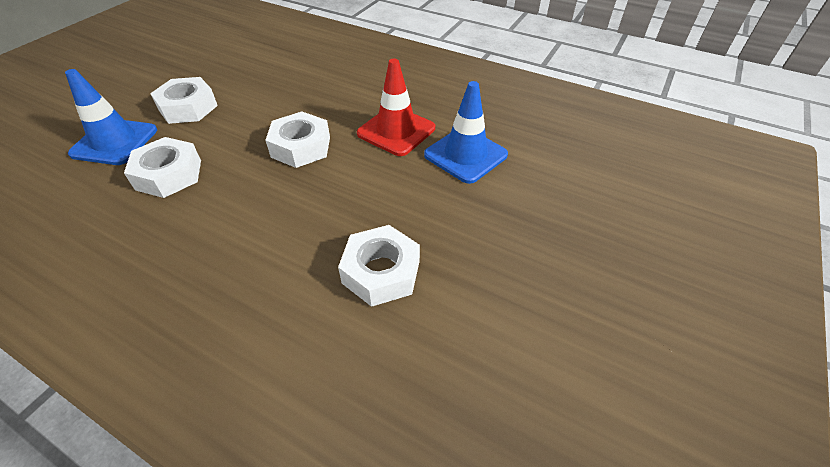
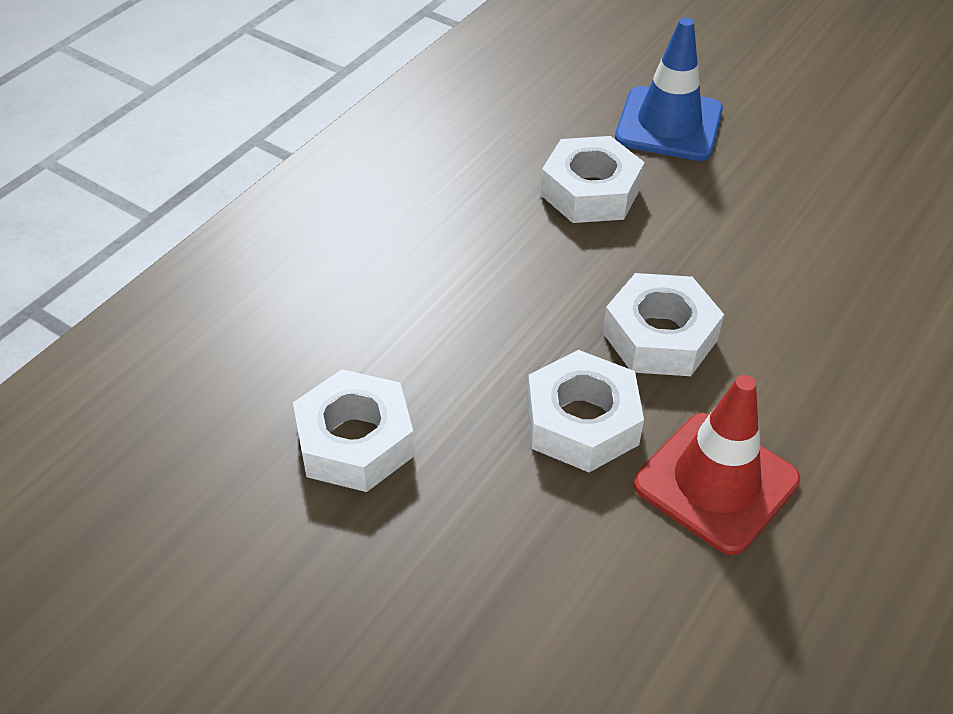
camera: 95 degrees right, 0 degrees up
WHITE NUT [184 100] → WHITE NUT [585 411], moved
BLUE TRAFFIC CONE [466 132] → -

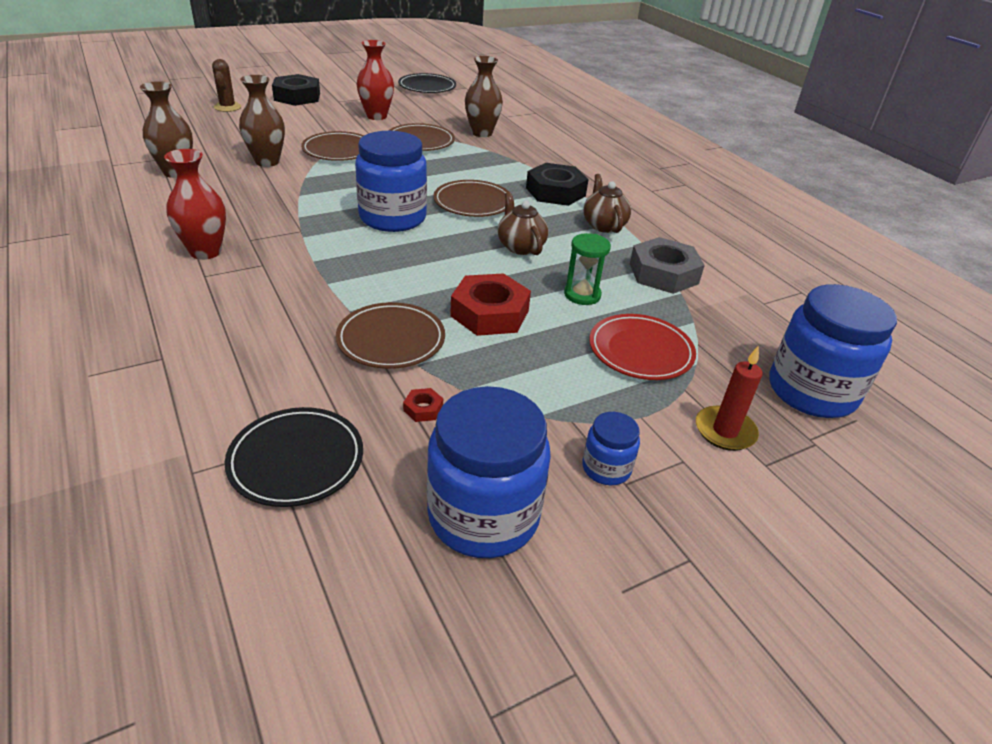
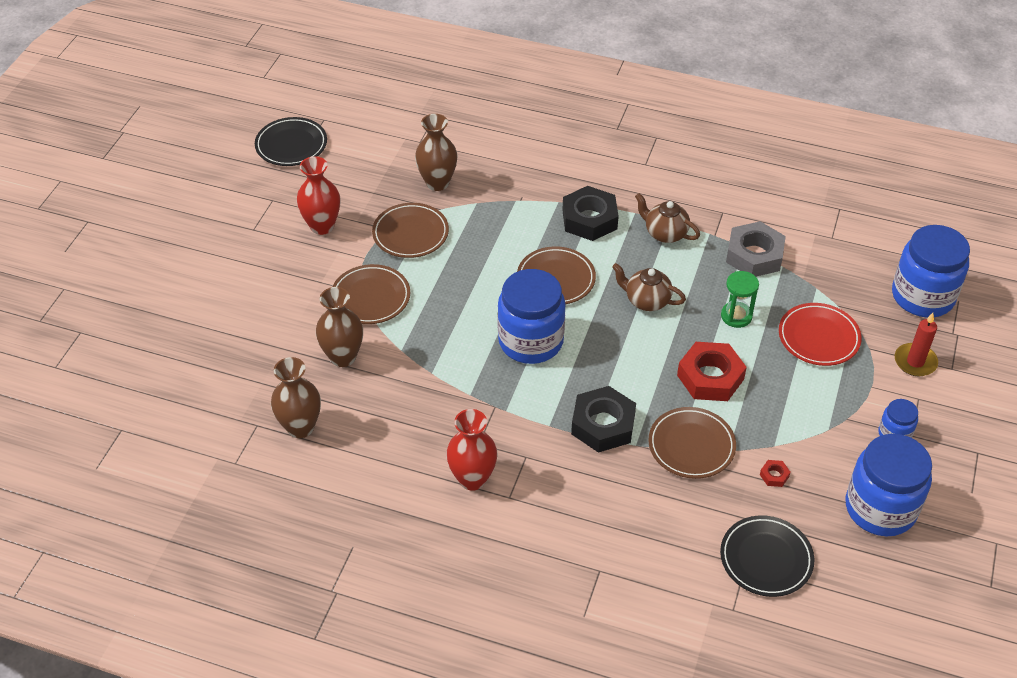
camera: 40 degrees left, 10 degrees up
BROWN CACTUS [226 85] → -
BLACK NUT [296 90] → BLACK NUT [603 419], moved

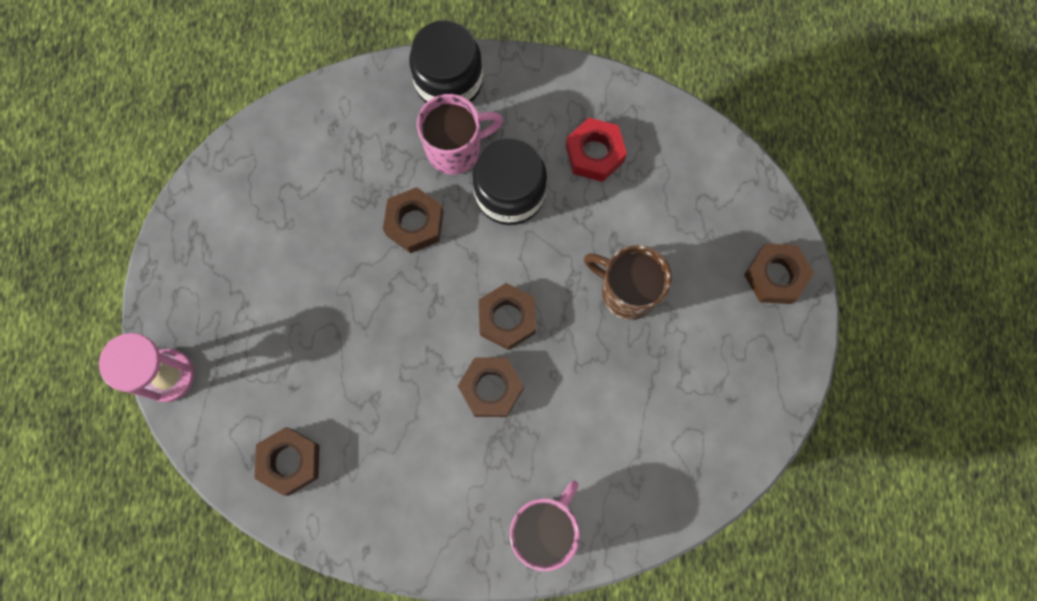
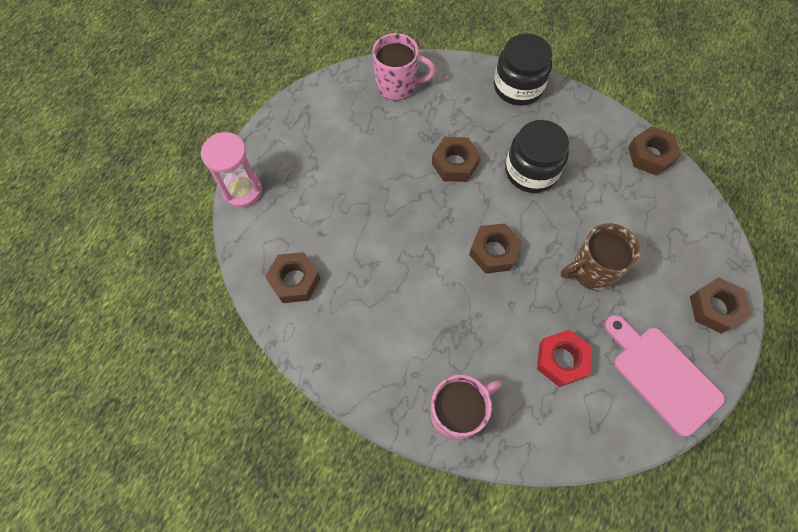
camera: 25 degrees right, 10 degrees down
PINK MUG [460 134] → PINK MUG [404 66], moved
RED NUT [596 150] → RED NUT [564 358], moved
BROWN MUG [628 282] → BROWN MUG [600 257], 75 degrees counterclockwise
BROWN NUT [491 387] → BROWN NUT [654 151], moved
- → PINK CUTTING BOARD [664 376]

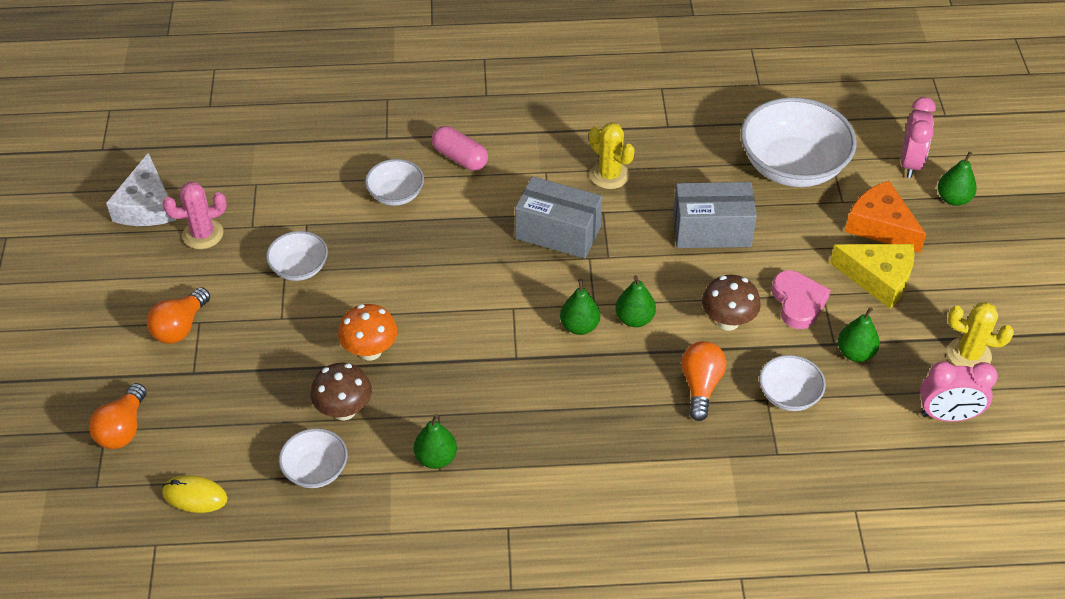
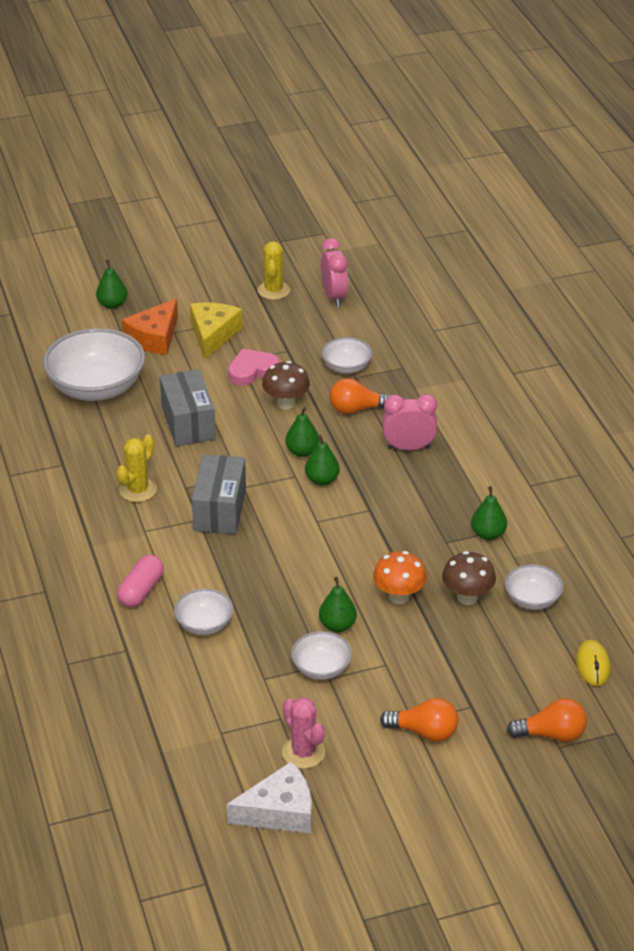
camera: 105 degrees left, 10 degrees down
PINK CLOCK [918 137] → PINK CLOCK [409 422], moved
GREEN PEAR [859 334] → GREEN PEAR [338 604], moved

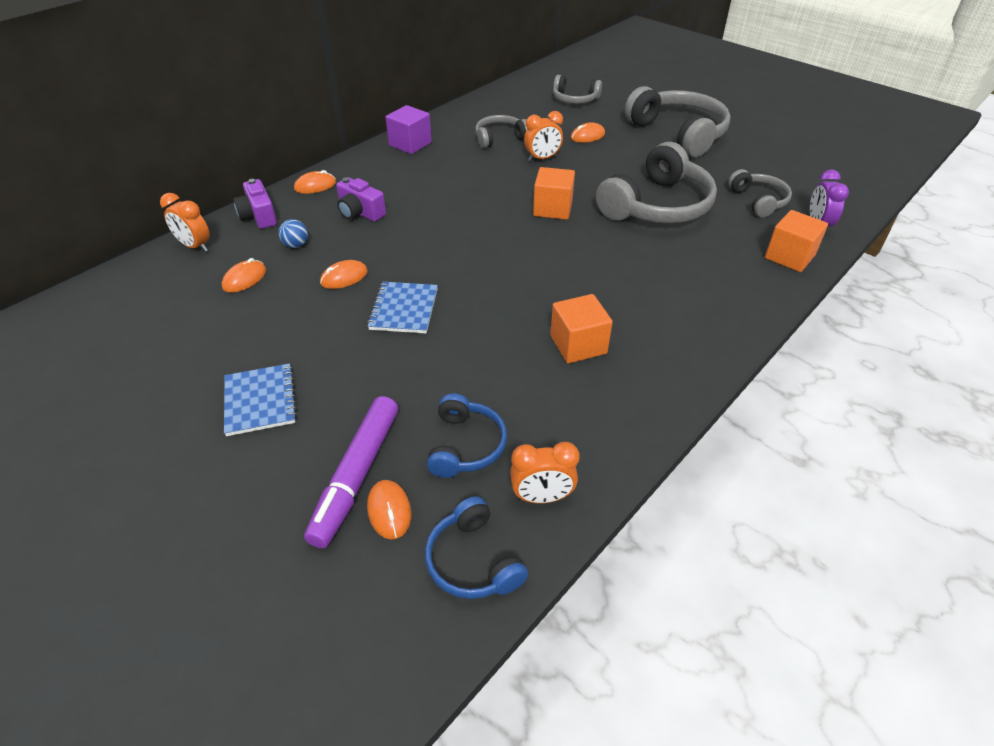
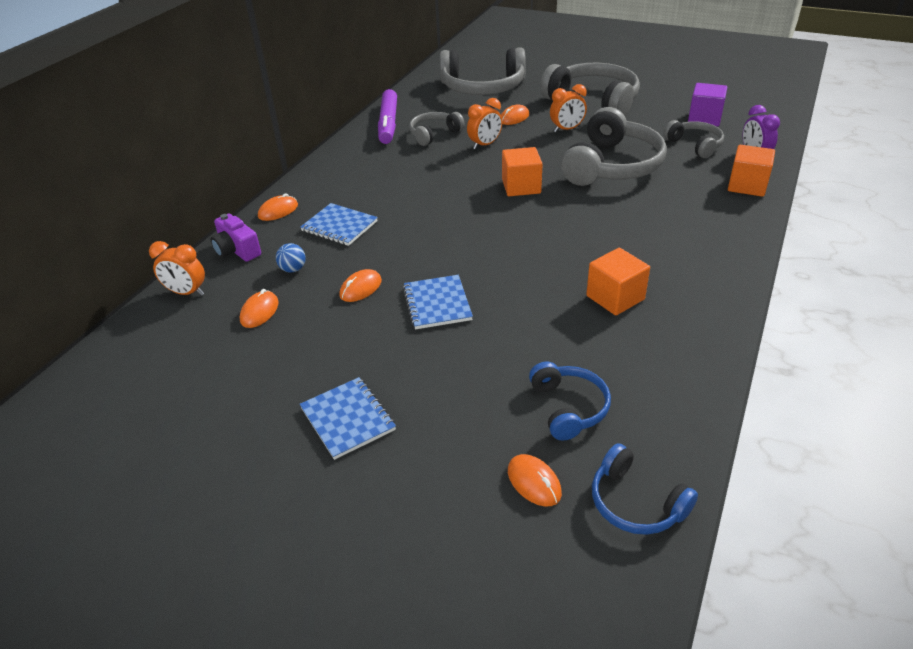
camera: 15 degrees left, 5 degrees down
GREY HEADPHONES [577 89] → GREY HEADPHONES [483 71], x1.86
PURPLE CUBE [409 129] → PURPLE CUBE [707 105], moved
PURPLE CAMERA [361 199] → BLUE NOTEBOOK [339 224]
PURPLE MARKER [351 472] → PURPLE MARKER [387 116], moved
ORANGE CLOCK [545 472] → ORANGE CLOCK [568 108], moved

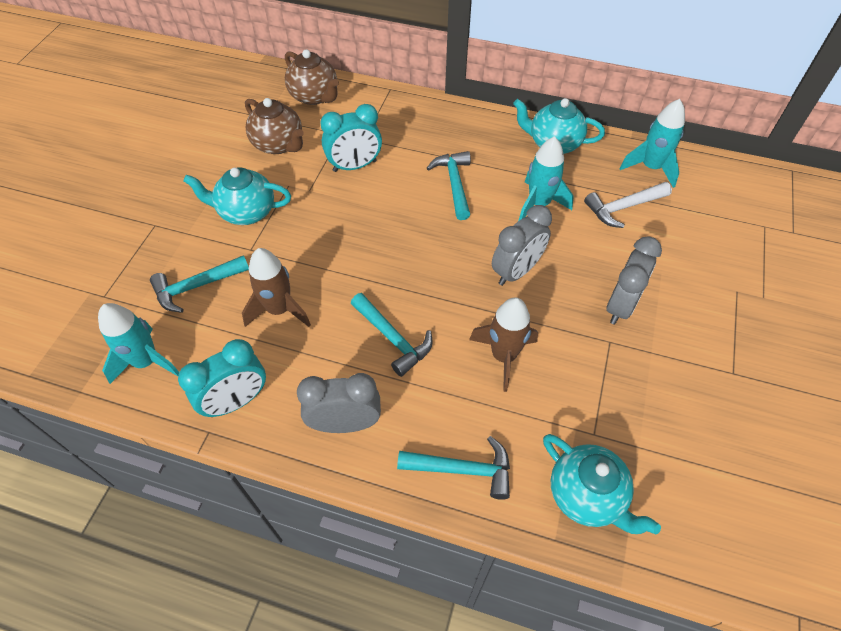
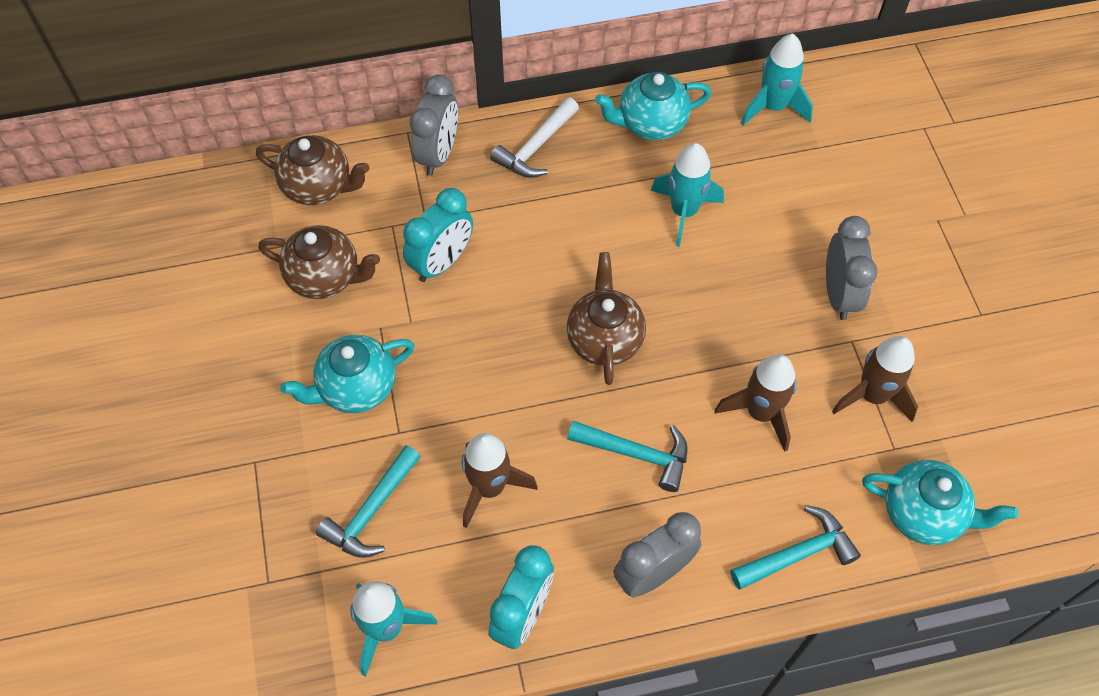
camera: 30 degrees left, 5 degrees up
TURQUOISE HAMMER [449 185] → -
WHITE HAMMER [628 205] → WHITE HAMMER [534 137], moved
GREY CLOCK [522 245] → GREY CLOCK [434 125], moved
- → BROWN TEAPOT [606 318]
- → BROWN ROCKET [875 379]

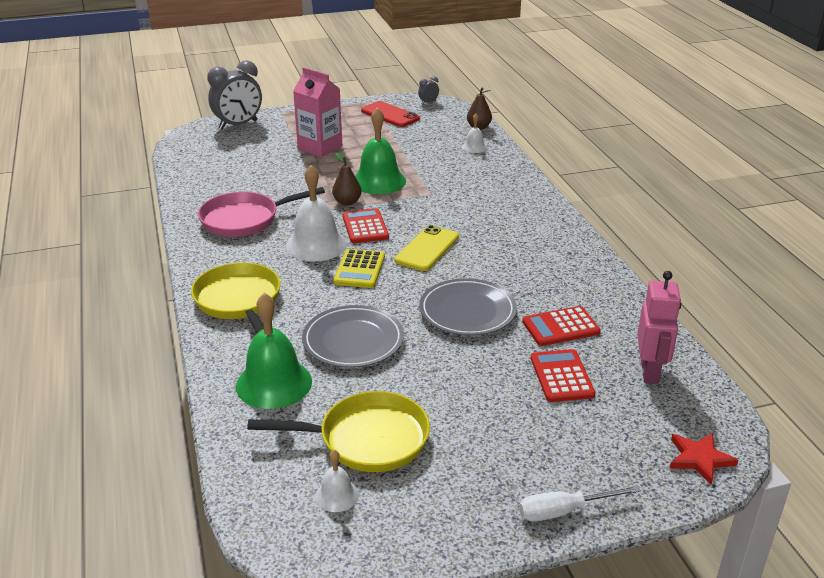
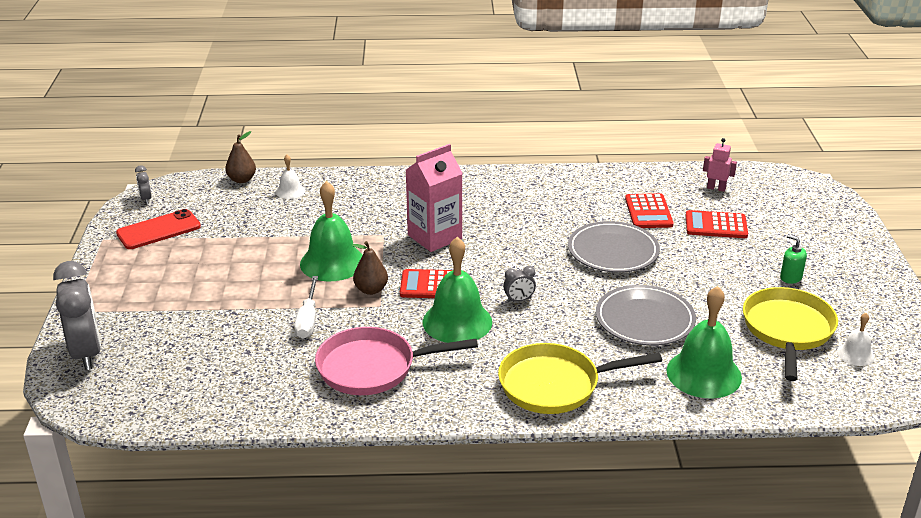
camera: 75 degrees left, 0 degrees up
PINK CARTON [317 112] → PINK CARTON [434 198], moved
WHITE BELL [316 213] → GREEN BELL [457 290]
PINK PAN [261 212] → PINK PAN [396 361], 90 degrees clockwise
YELLOW PHONE [427 248] → -
YELLOW CALCULATOR [359 268] → GREY CLOCK [519 284]
PINK ROBOT [659 327] → PINK ROBOT [720 165], x0.60
RED STAR [704 459] → -
WHITE SCREWDRIVER [579 504] → WHITE SCREWDRIVER [306 307], moved
- → GREEN SOAP DISPENSER [793 259]

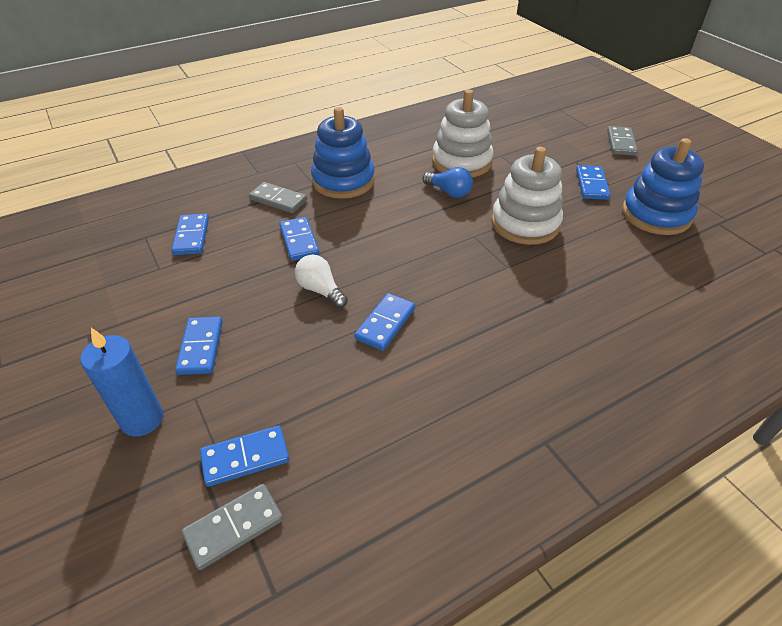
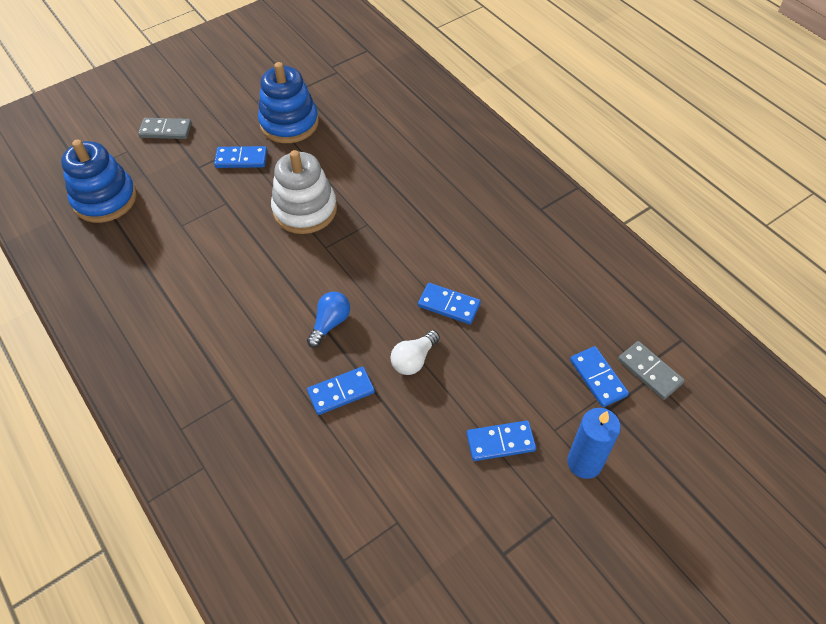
camera: 95 degrees left, 10 degrees up
WHITE STACKING TOY [463 133] → -
BLUE STACKING TOY [343 153] → BLUE STACKING TOY [99 181], moved
BLUE LIGHT BULB [447 182] → BLUE LIGHT BULB [328 320], moved
GREY DOMINO [278 197] → -
BLUE DOMINO [190 234] → -

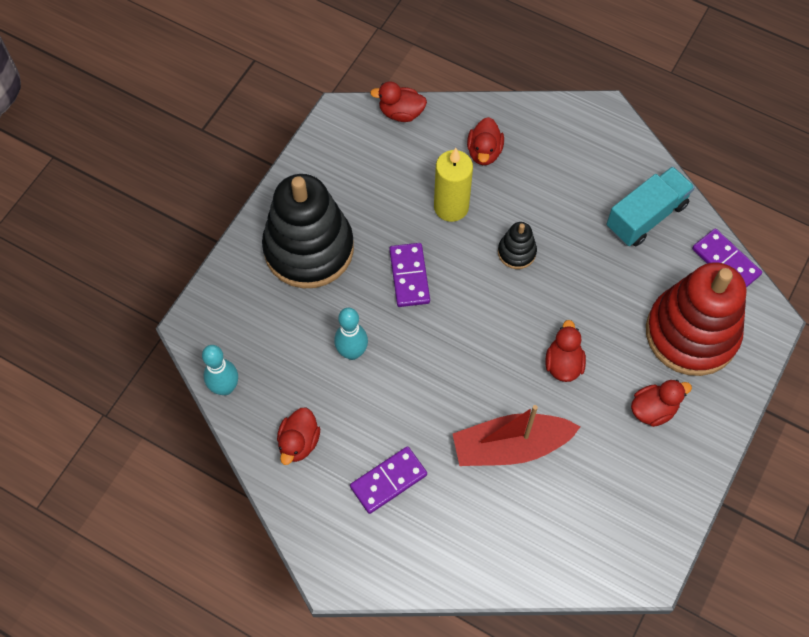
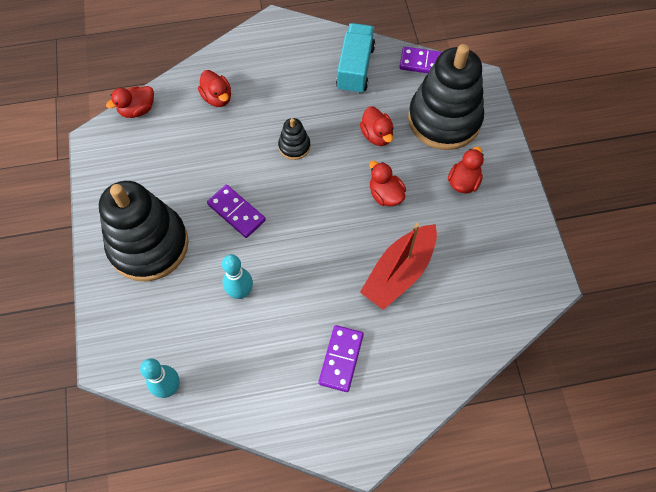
camera: 40 degrees left, 0 degrees up
YELLOW CANDLE [453 185] → -
RED STACKING TOY [696 319] → BLACK STACKING TOY [446 97]
RED DUCK [298 436] → RED DUCK [377 126], moved

